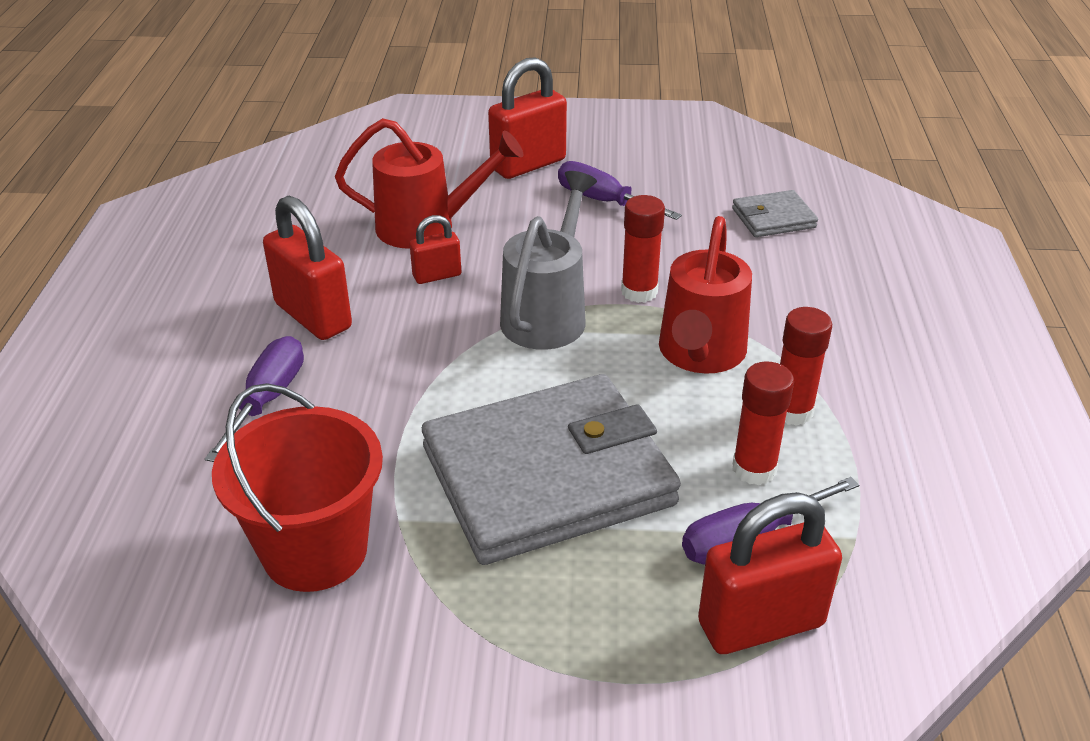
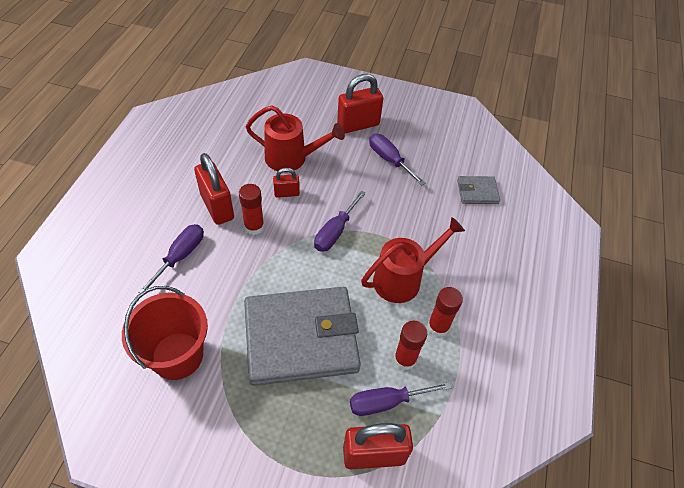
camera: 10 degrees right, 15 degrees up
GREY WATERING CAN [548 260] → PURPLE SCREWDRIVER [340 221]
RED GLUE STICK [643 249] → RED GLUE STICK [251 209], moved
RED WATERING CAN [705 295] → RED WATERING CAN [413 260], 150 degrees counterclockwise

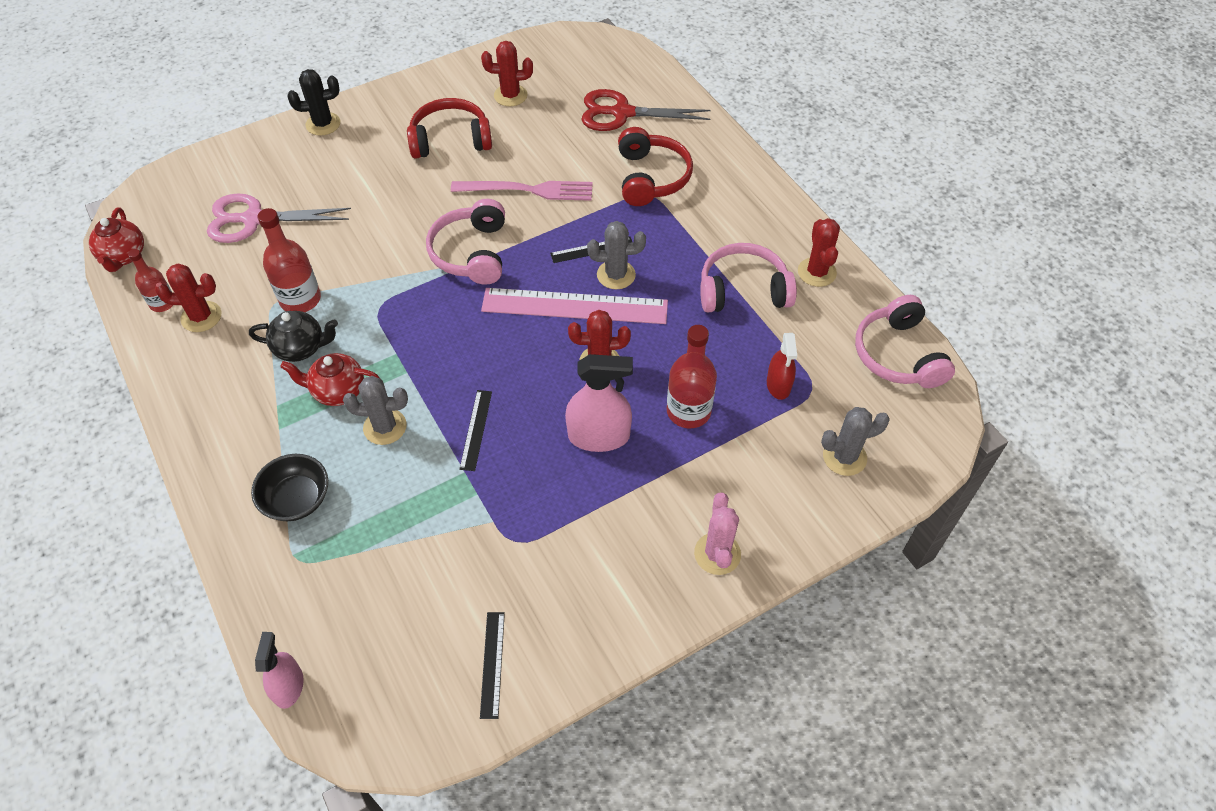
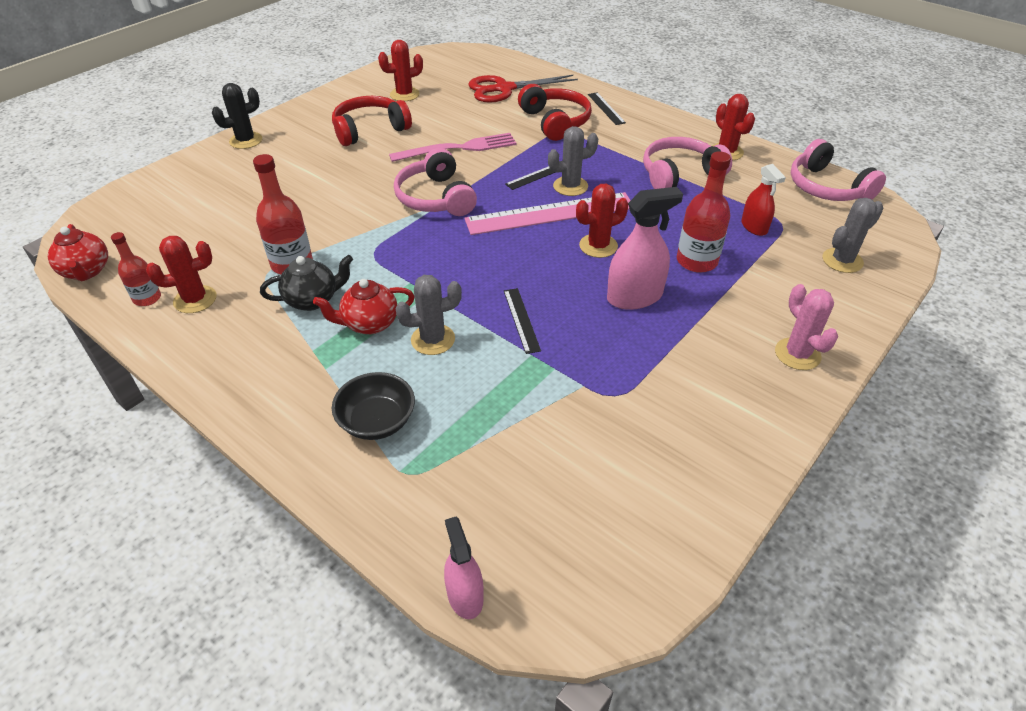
camera: 20 degrees left, 10 degrees down
PINK SCISSORS [279 218] → -
BLACK RULER [492 665] → BLACK RULER [607 108], moved

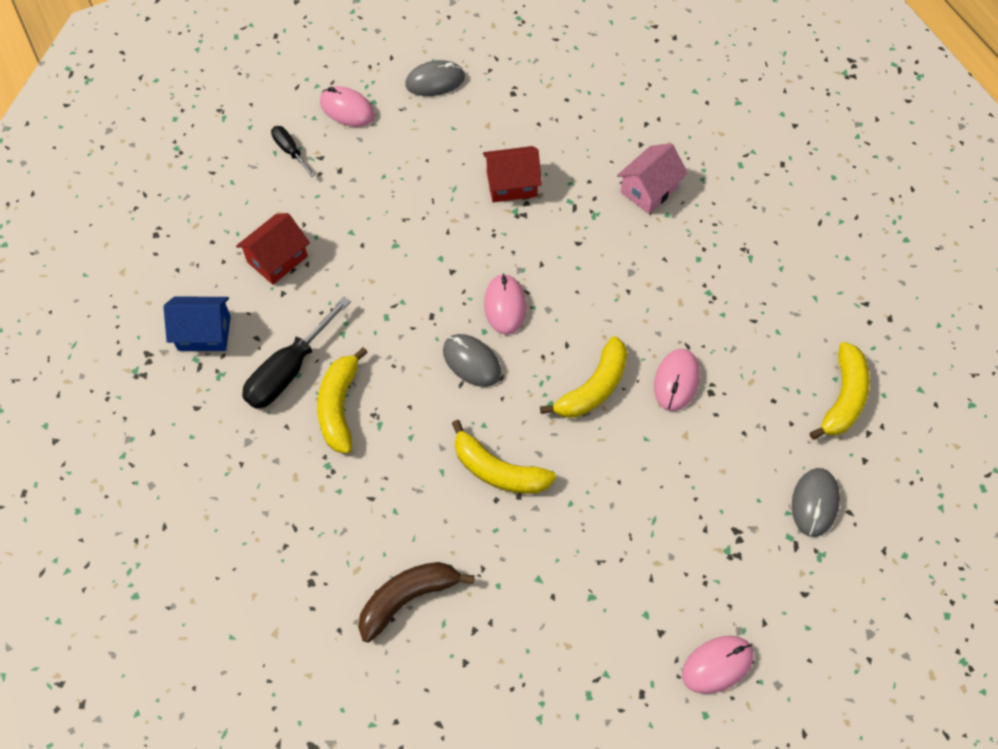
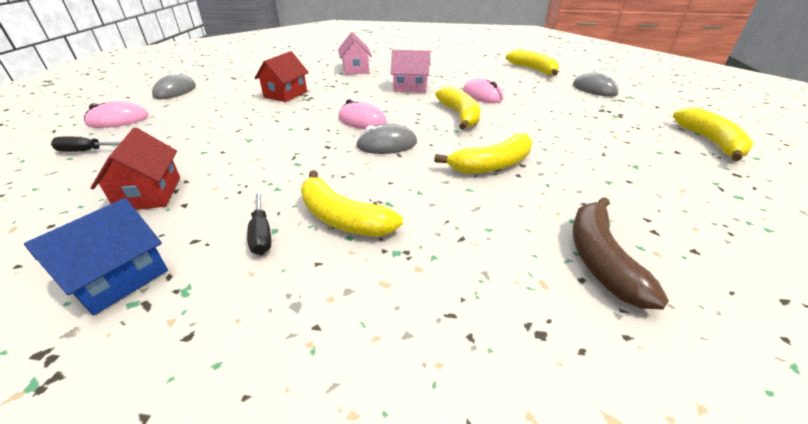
camera: 55 degrees left, 25 degrees down
BLACK SCREWDRIVER [296 353] → BLACK SCREWDRIVER [259 223], x0.55
PINK MOUSE [718 665] → YELLOW BANANA [713 134]
- → PINK HOUSE [410 71]

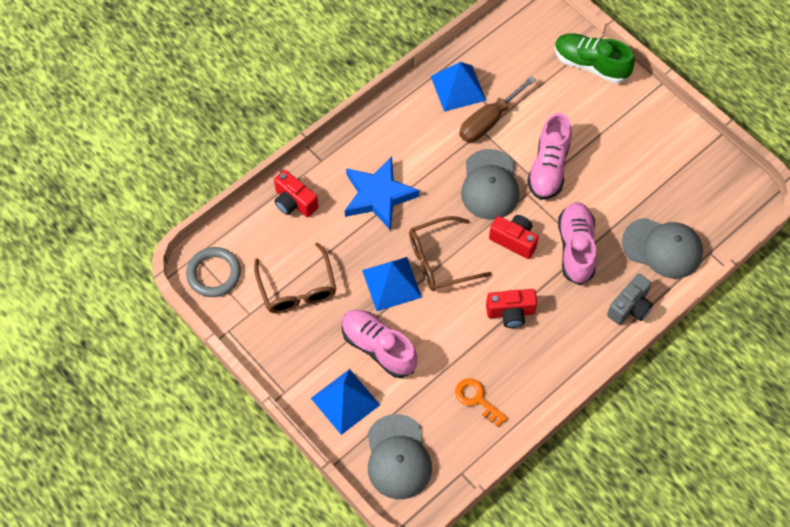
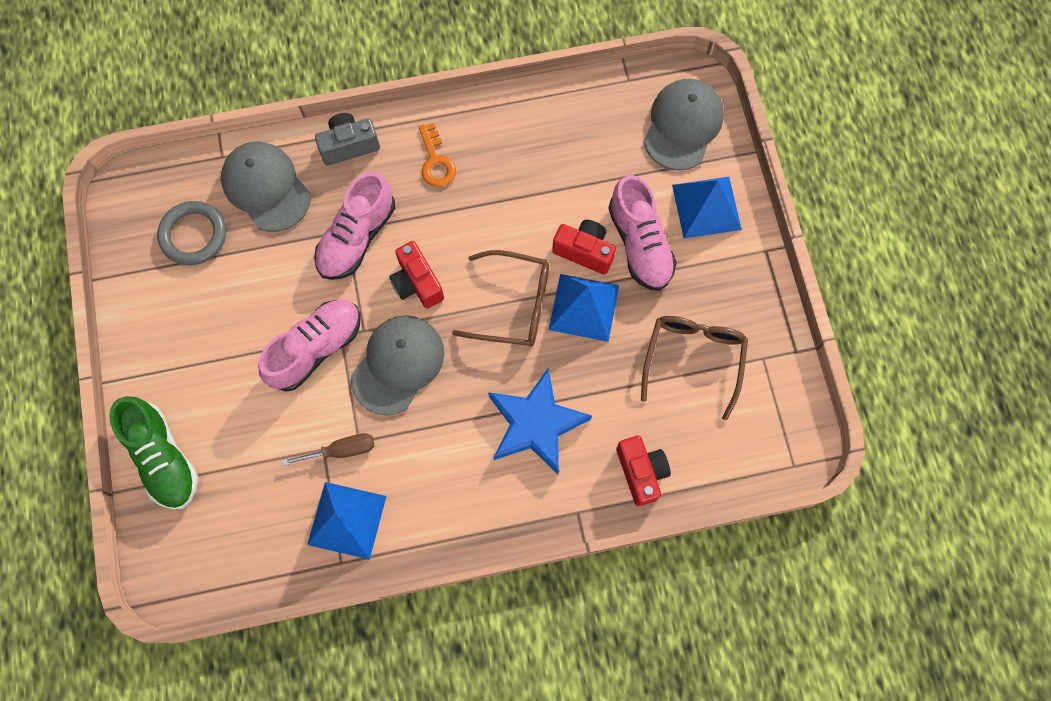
camera: 150 degrees left, 10 degrees up
BROWN SCREWDRIVER [497 109] → BROWN SCREWDRIVER [328 449], x0.64
GREY RING [213 272] → GREY RING [191 233], moved
RED CAMERA [511 308] → RED CAMERA [584 247], moved
ORANGE KEY [481 402] → ORANGE KEY [437 155], moved

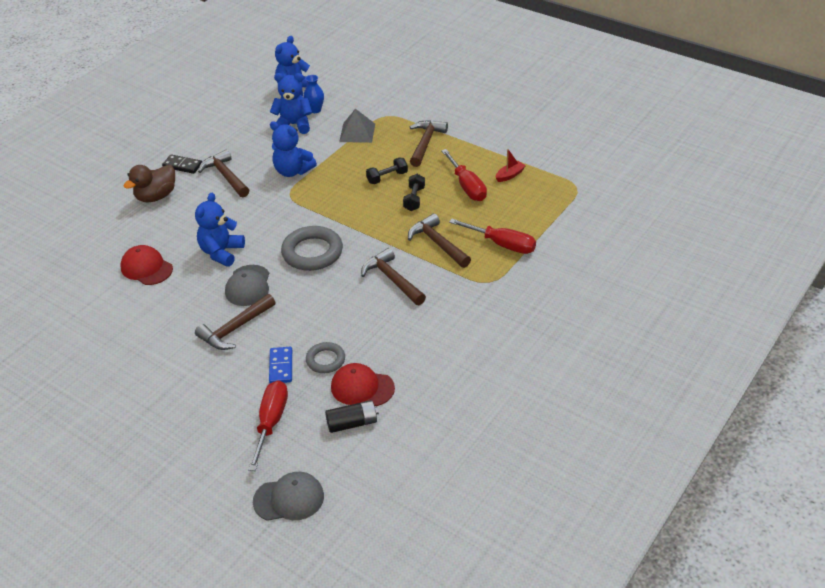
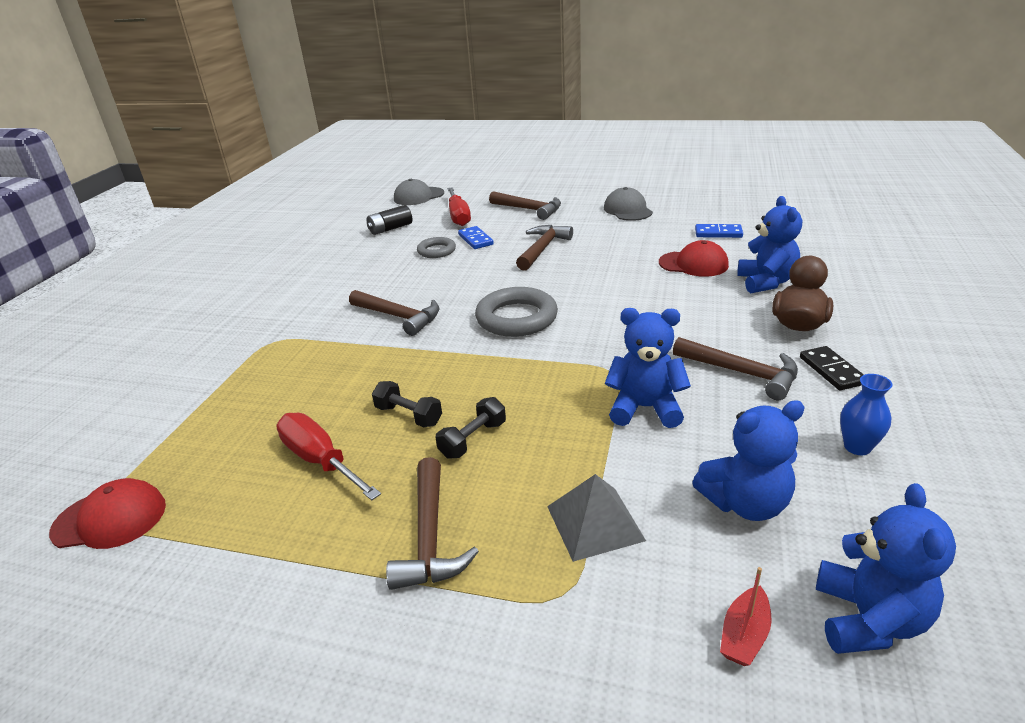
camera: 160 degrees right, 10 degrees down
BLUE VASE [314 94] → BLUE VASE [866 414], moved
RED BOAT [511 165] → RED BOAT [746 616], moved
BLACK DOMINO [182 164] → BLACK DOMINO [832 368], 75 degrees clockwise
BLACK DUMBBELL [414 192] → BLACK DUMBBELL [407 404], 45 degrees counterclockwise
BLUE TEDDY BEAR [220 230] → BLUE TEDDY BEAR [769 244], moved
BROWN HAMMER [439 241] → BROWN HAMMER [525 205], moved
RED SCREWDRIVER [492 236] → -
GREY CAP [247 285] → GREY CAP [628 204], moved
RED CAP [363 384] → RED CAP [107 513], moved
- → BLUE DOMINO [719 231]

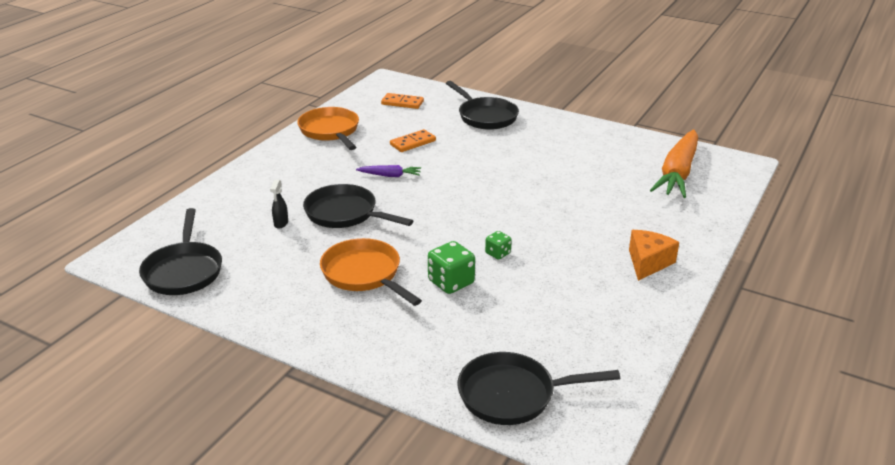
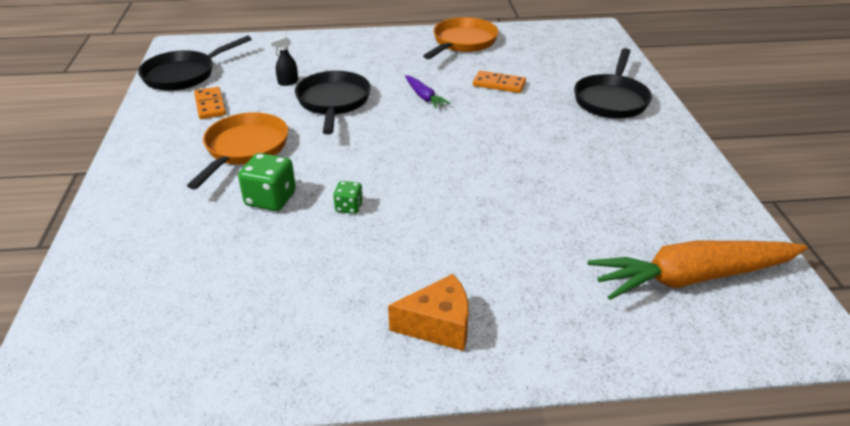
camera: 55 degrees right, 5 degrees up
ORANGE DOMINO [402 101] → ORANGE DOMINO [210 103], moved
BLACK PAN [539 388] → -

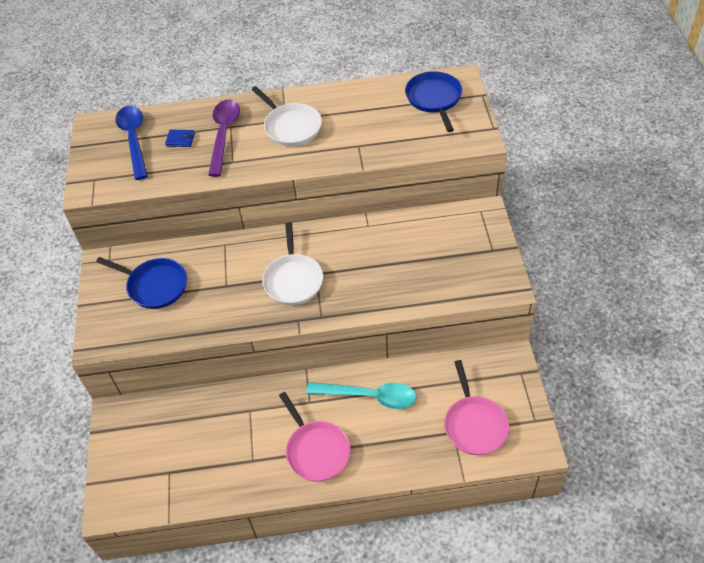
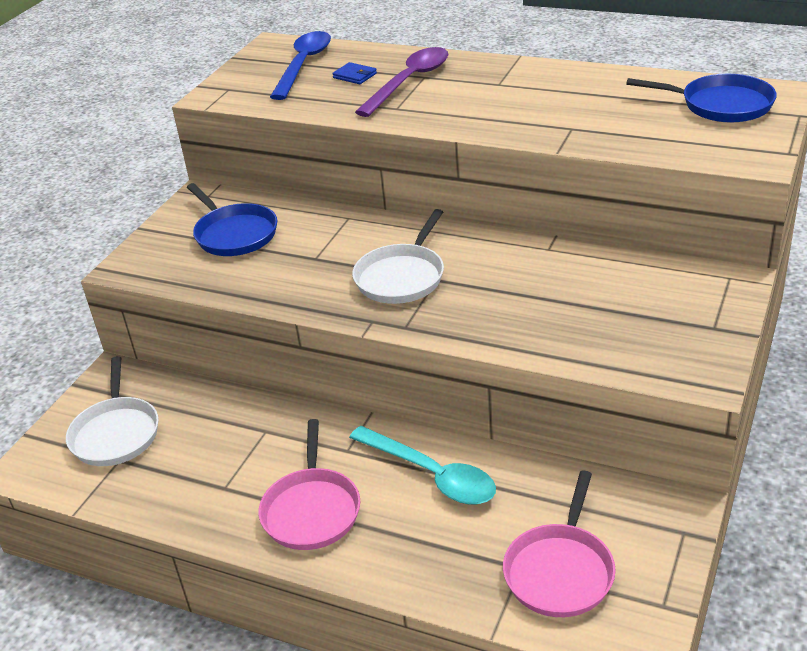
camera: 30 degrees right, 15 degrees down
BLUE PAN [433 101] → BLUE PAN [701 98], 90 degrees clockwise
WHITE PAN [286 116] → WHITE PAN [112 411], moved

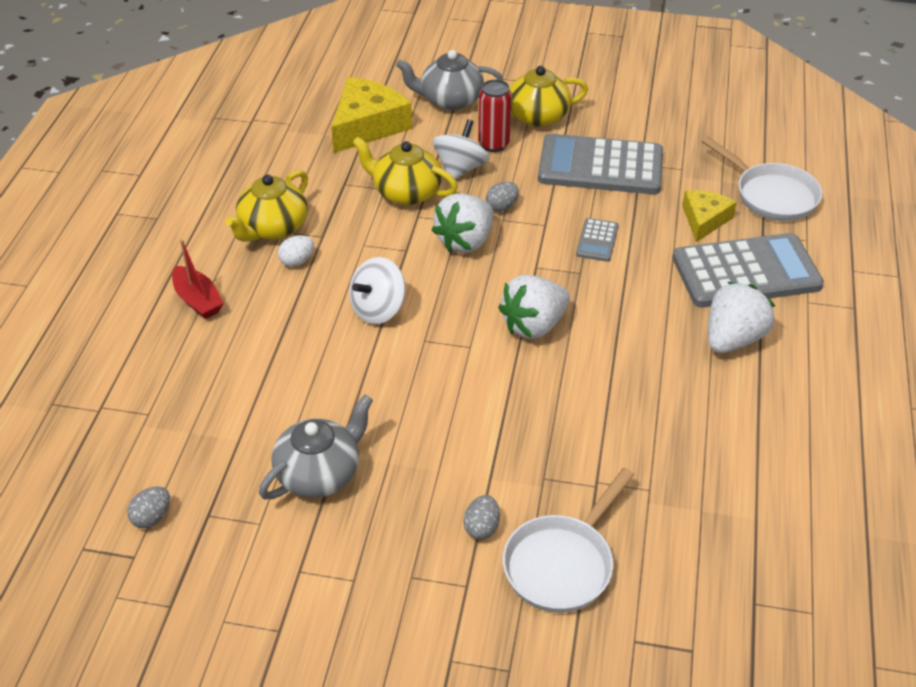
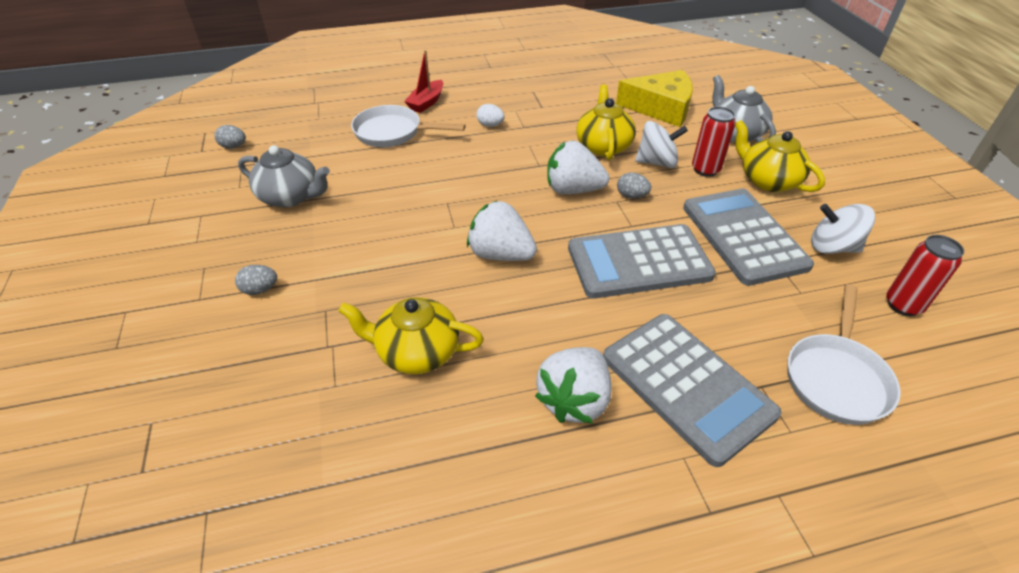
camera: 65 degrees right, 0 degrees up
YELLOW TEAPOT [266 206] → YELLOW TEAPOT [411 335], moved
YELLOW CHEESE [709 216] → -
GREY CALCULATOR [597 240] → GREY CALCULATOR [642 261], x2.27
WHITE SPINNING TOP [377 290] → WHITE SPINNING TOP [843 229], moved
WHITE STRAWBERRY [741 317] → WHITE STRAWBERRY [573 385], 105 degrees clockwise
WHITE PAN [568 540] → WHITE PAN [408 126], moved
- → RED CAN [925 275]

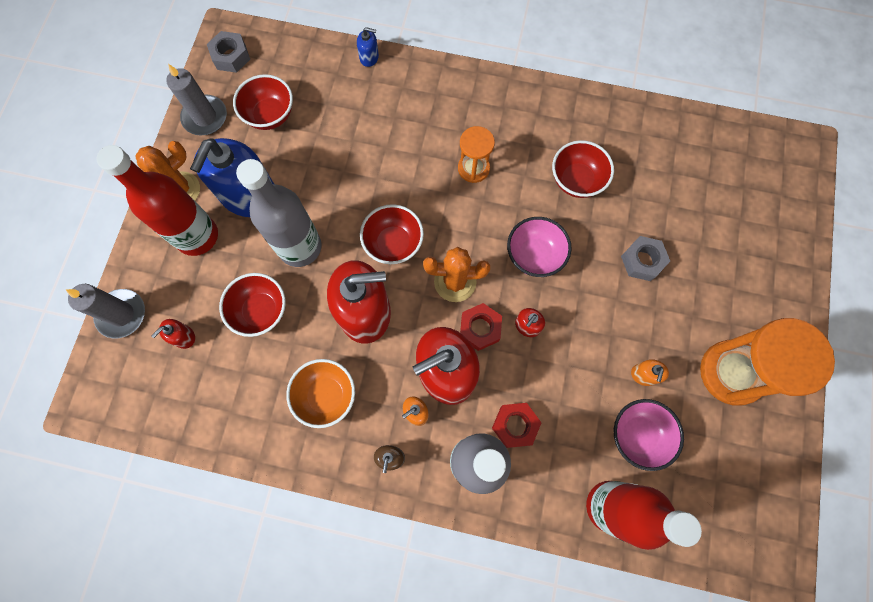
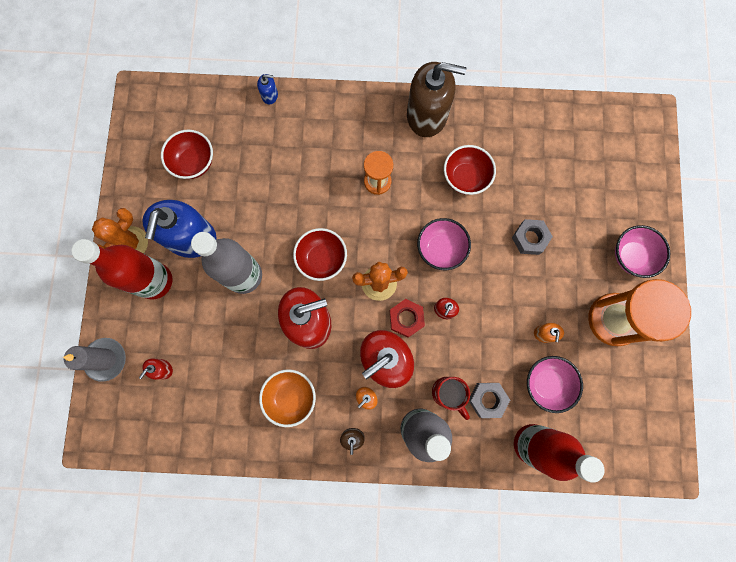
camera: 10 degrees left, 5 degrees up
GREY NUT [228 52] → GREY NUT [489 400], moved
GREY CANDLE [196 99] → -
RED BOWL [252 305] → -
RED NUT [517 425] → RED MUG [451 398]
- → BROWN SOAP DISPENSER [437 99]
- → PINK BOWL [642 251]

